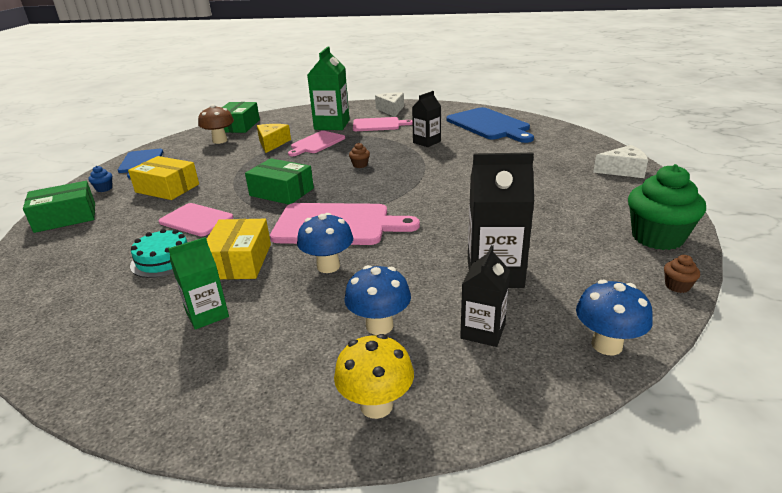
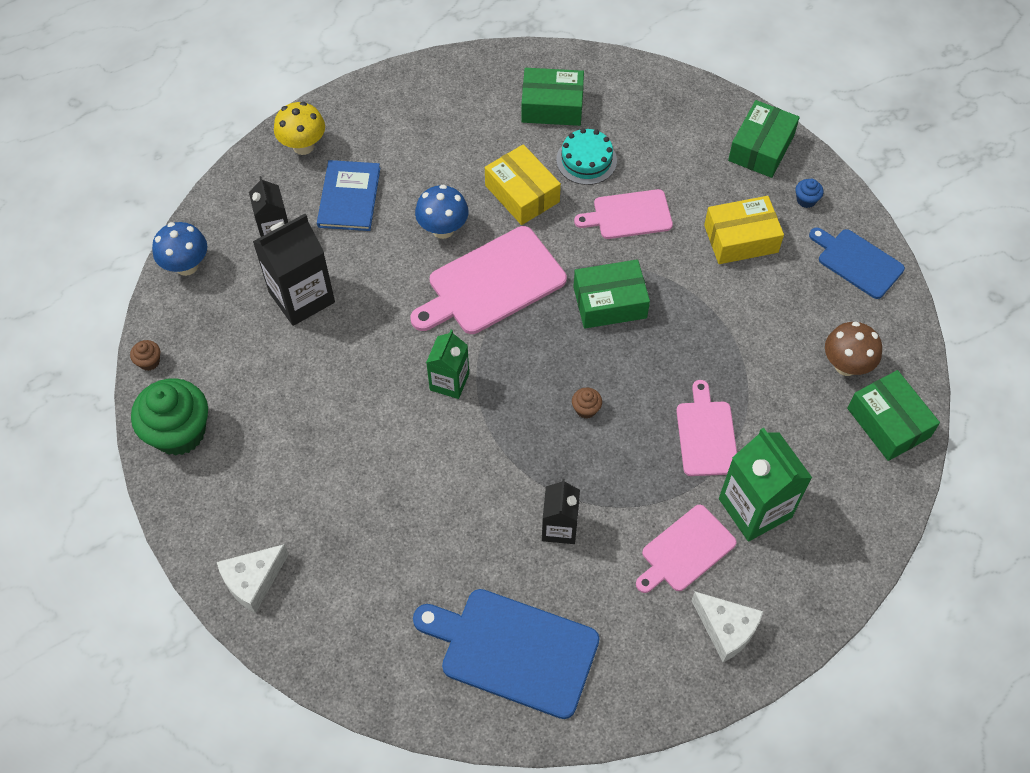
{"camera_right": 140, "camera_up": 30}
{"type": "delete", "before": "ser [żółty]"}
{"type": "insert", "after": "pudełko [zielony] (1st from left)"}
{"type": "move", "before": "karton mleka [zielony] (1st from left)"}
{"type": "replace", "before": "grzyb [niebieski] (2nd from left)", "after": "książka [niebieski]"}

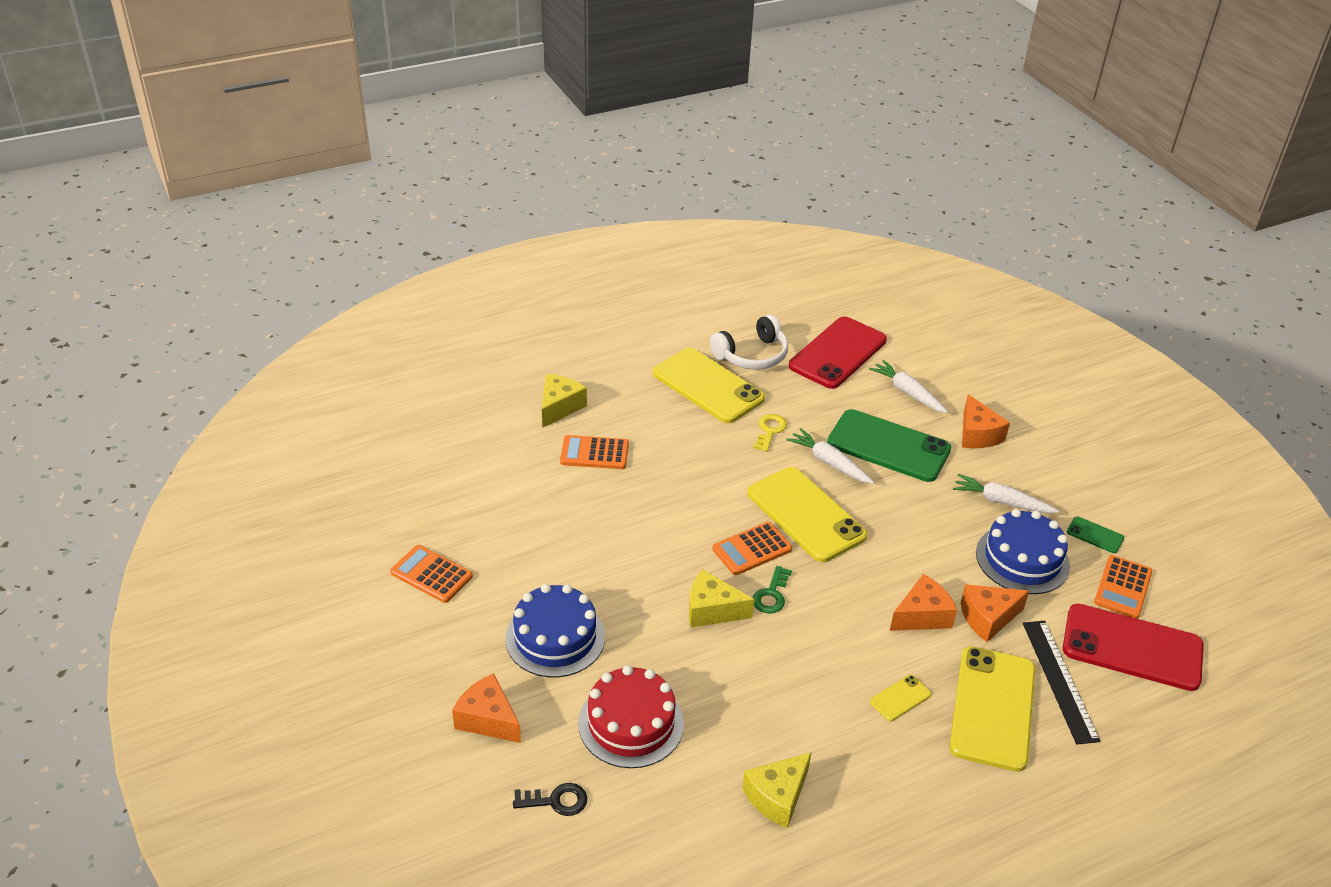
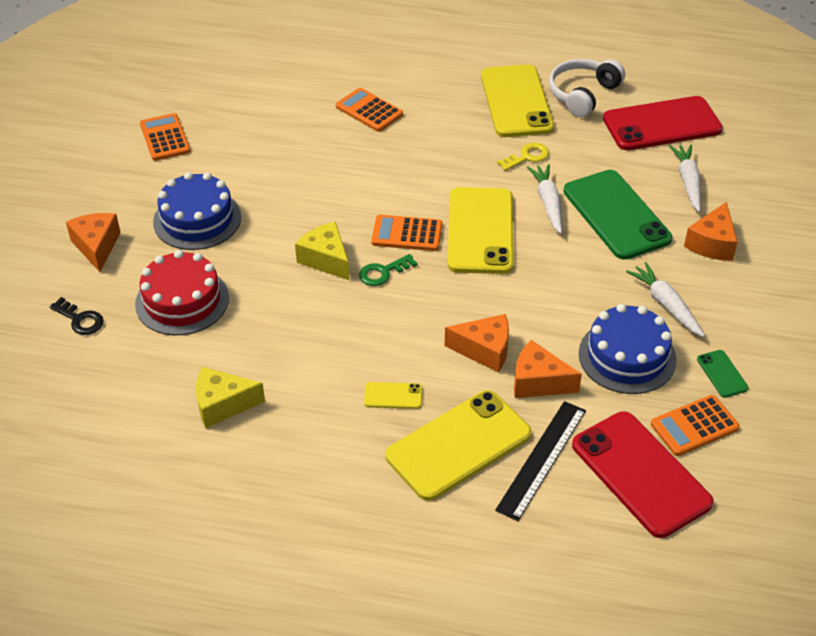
{"camera_right": 40, "camera_up": 5}
{"type": "delete", "before": "ser [żółty] (1st from left)"}
{"type": "rotate", "before": "słuchawki [biały]", "turn": 120}

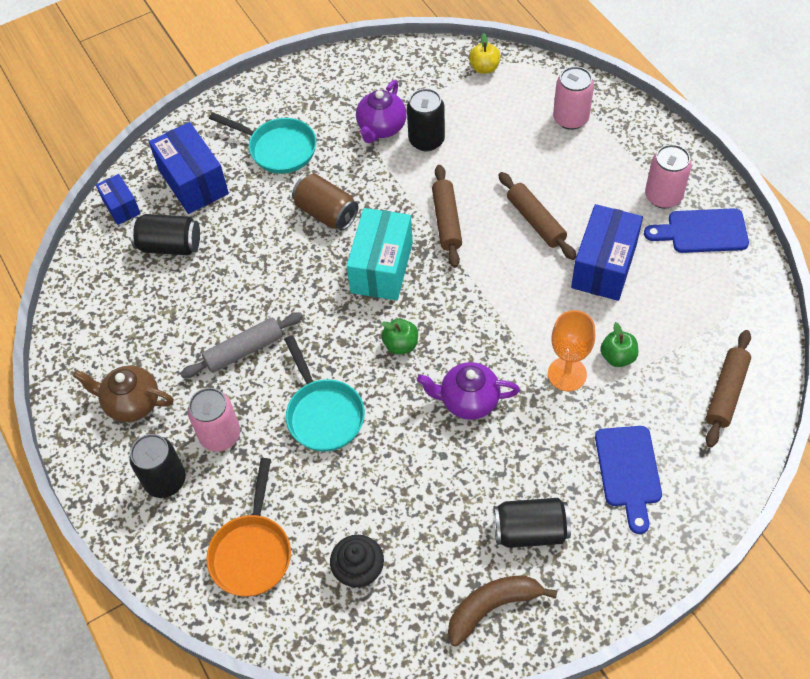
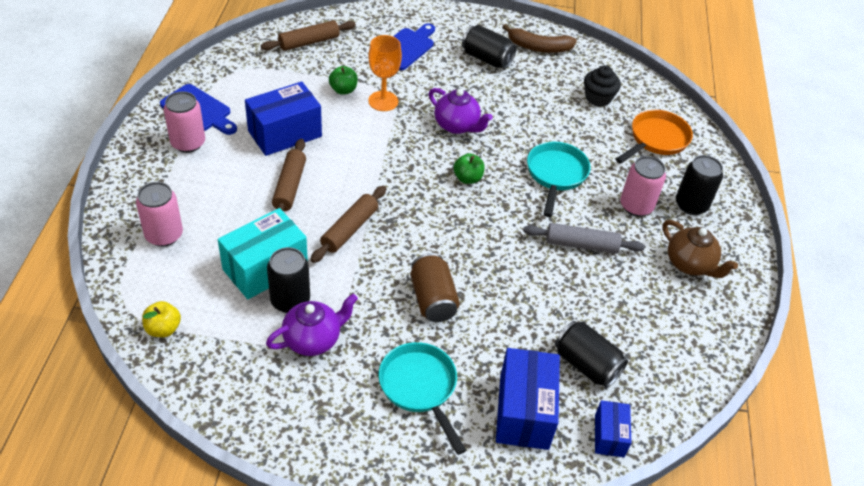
{"camera_right": -150, "camera_up": -10}
{"type": "move", "before": "pudełko [turkusowy]"}

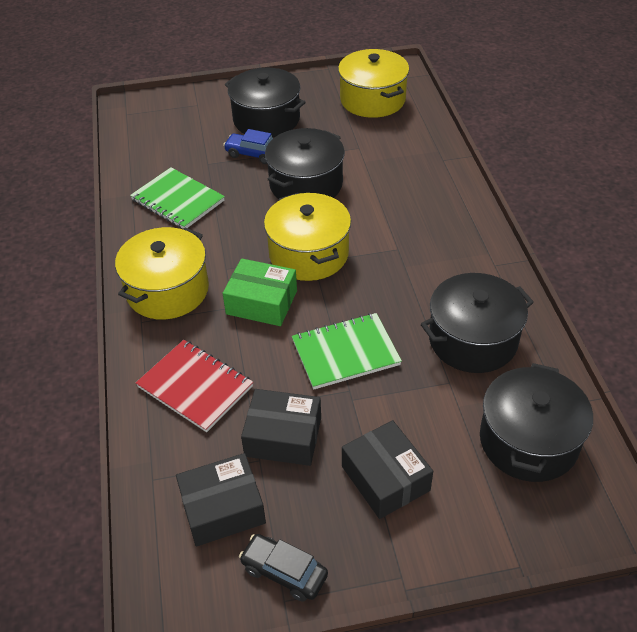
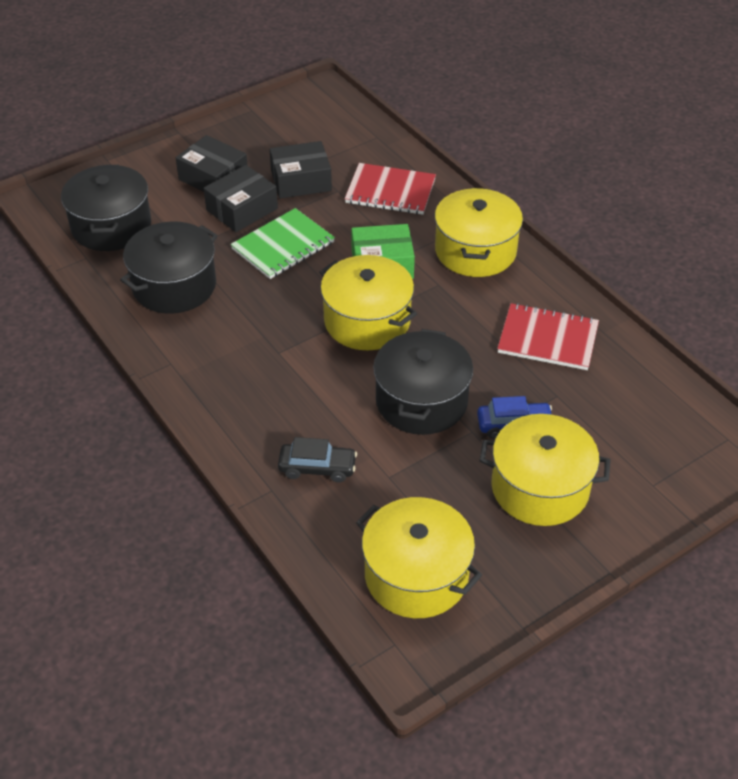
{"camera_right": 155, "camera_up": 0}
{"type": "move", "before": "pudełko [czarny] (1st from left in the first image)", "after": "pudełko [czarny] (2nd from left)"}
{"type": "move", "before": "samochód [czarny]"}
{"type": "recolor", "before": "zeszyt [zielony] (1st from left)", "after": "zeszyt [czerwony] (2nd from left)"}
{"type": "recolor", "before": "garnek [czarny] (1st from left)", "after": "garnek [żółty] (4th from left)"}

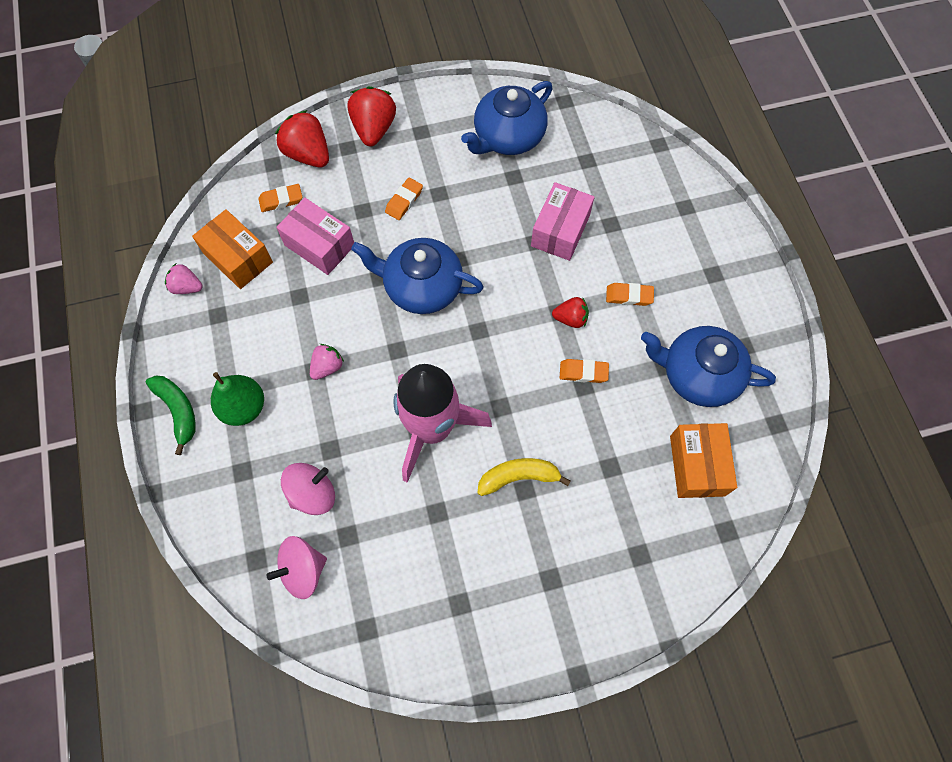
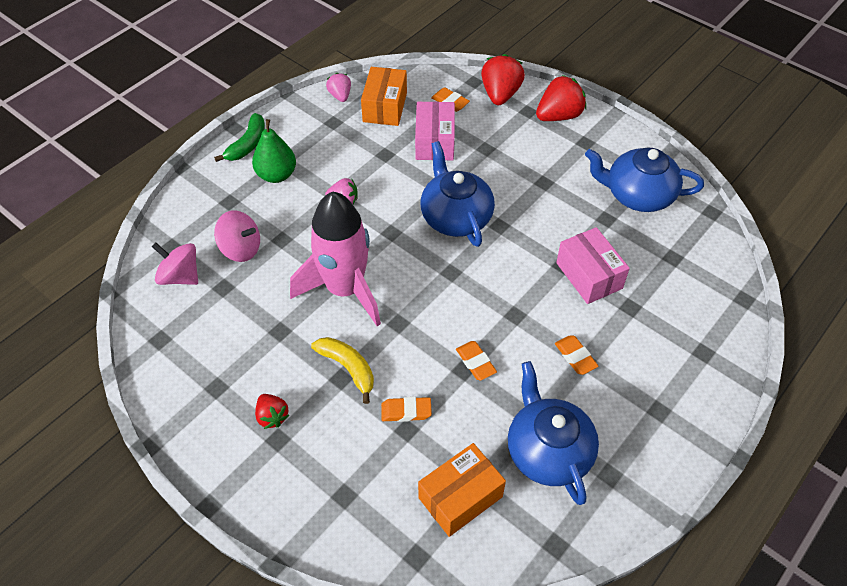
{"camera_right": 55, "camera_up": -15}
{"type": "move", "before": "gumka do mazania [pomarańczowy] (2nd from left in the first image)", "after": "gumka do mazania [pomarańczowy] (1st from left)"}
{"type": "move", "before": "truskawka [czerwony] (3rd from left in the first image)", "after": "truskawka [czerwony] (1st from left)"}
{"type": "rotate", "before": "pudełko [różowy] (2nd from left)", "turn": 75}

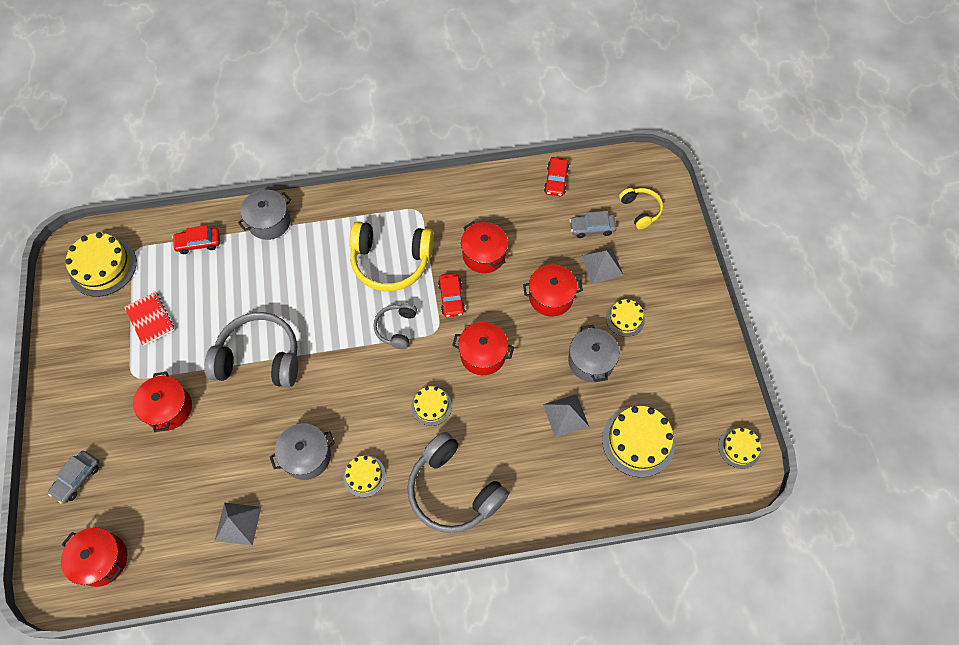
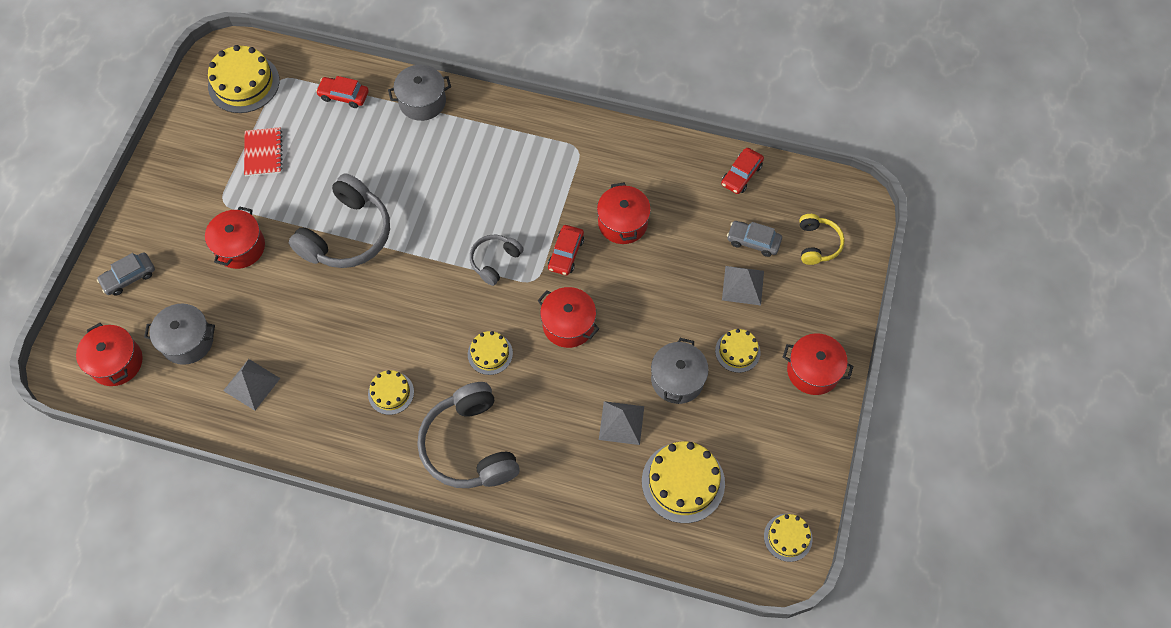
{"camera_right": 25, "camera_up": 0}
{"type": "delete", "before": "słuchawki [żółty] (1st from left)"}
{"type": "move", "before": "garnek [szary] (2nd from left in the first image)", "after": "garnek [szary] (1st from left)"}
{"type": "move", "before": "garnek [czerwony] (5th from left)"}
{"type": "rotate", "before": "słuchawki [szary] (1st from left)", "turn": 90}

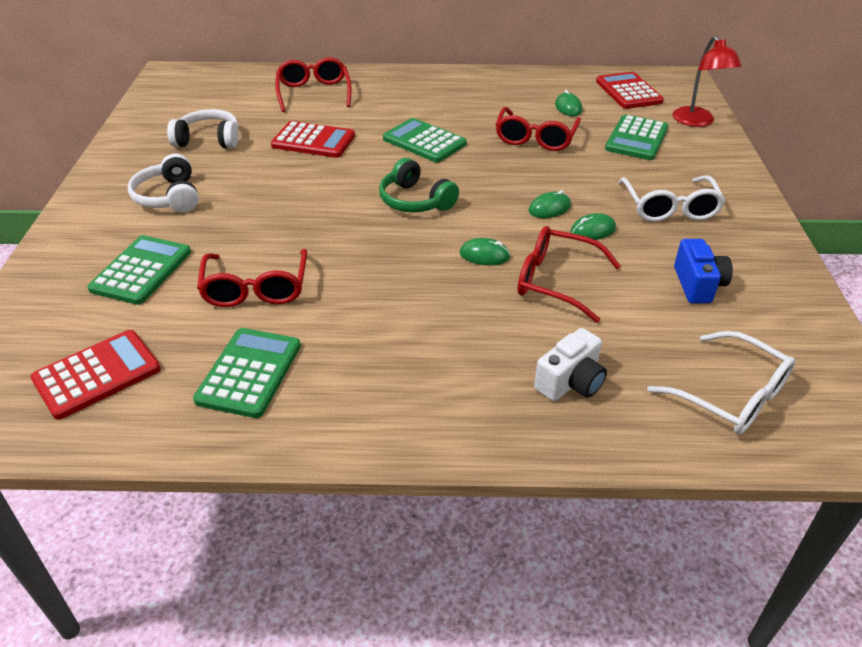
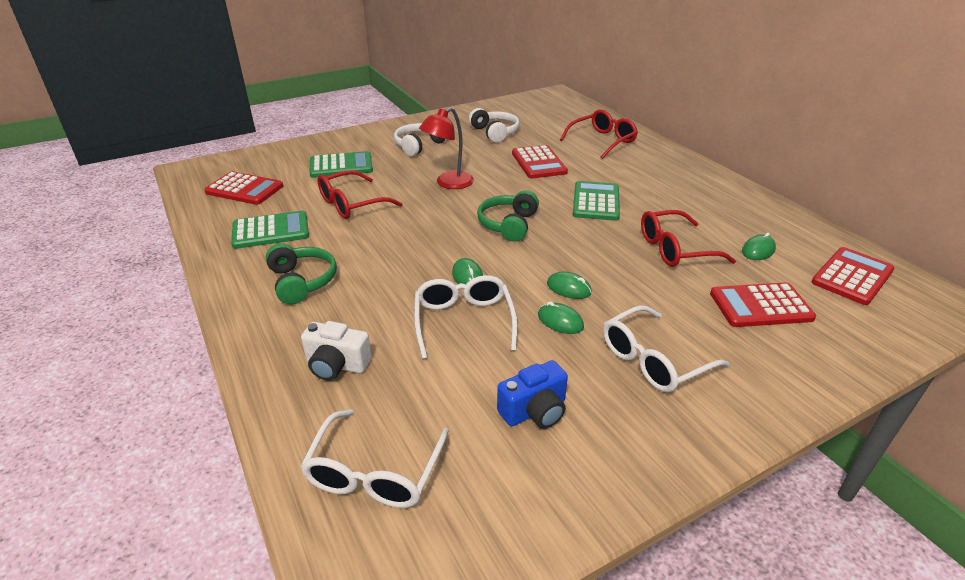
{"camera_right": 60, "camera_up": -5}
{"type": "insert", "after": "słuchawki [zielony] (1st from left)"}
{"type": "move", "before": "lampka [czerwony]"}
{"type": "recolor", "before": "okulary [czerwony] (4th from left)", "after": "okulary [biały] (2nd from left)"}
{"type": "recolor", "before": "kalkulator [zielony] (4th from left)", "after": "kalkulator [czerwony] (3rd from left)"}

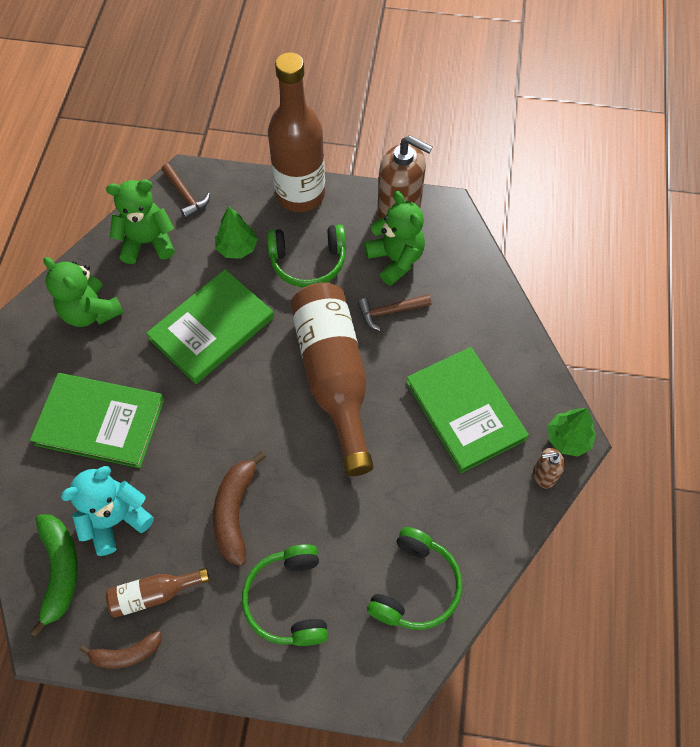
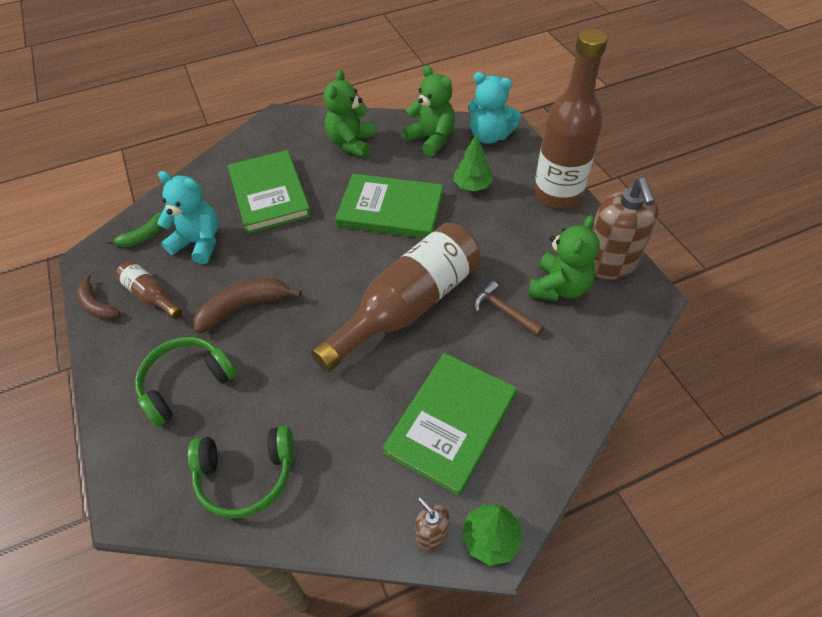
{"camera_right": 60, "camera_up": -10}
{"type": "delete", "before": "słuchawki [zielony] (2nd from left)"}
{"type": "replace", "before": "młotek [brązowy] (1st from left)", "after": "miś [turkusowy] (2nd from left)"}
{"type": "resize", "before": "banan [zielony]", "scale": 0.64}

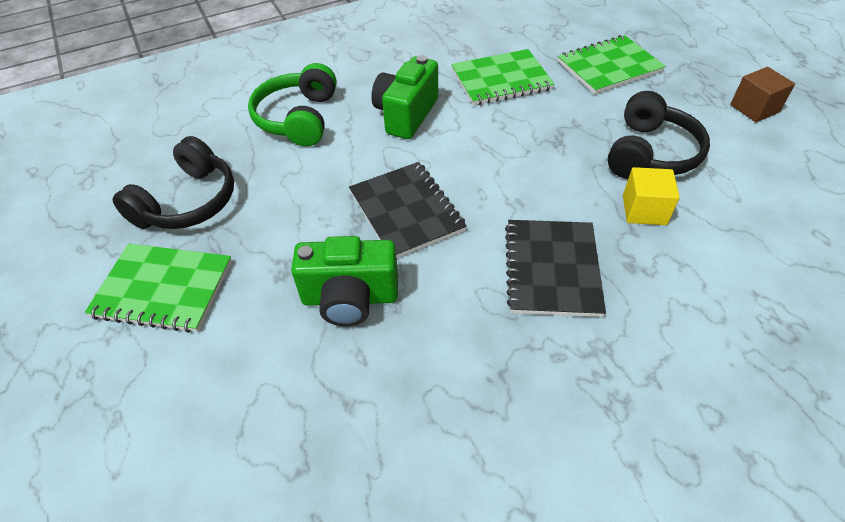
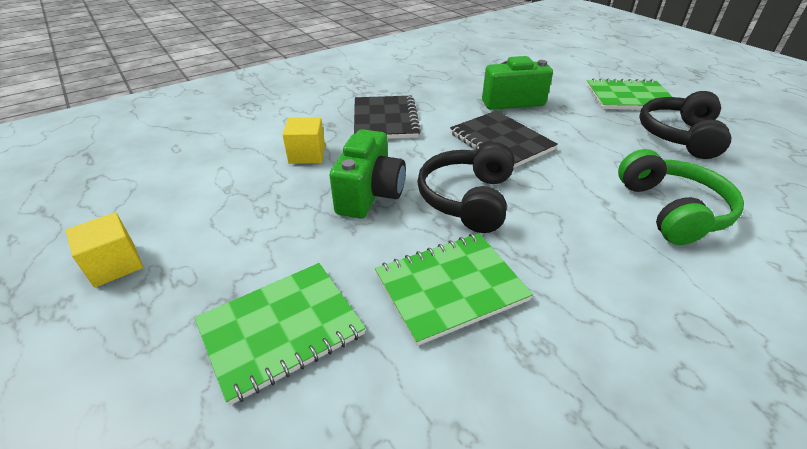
{"camera_right": 170, "camera_up": -10}
{"type": "move", "before": "aparat fotograficzny [zielony] (2nd from left in the first image)", "after": "aparat fotograficzny [zielony] (1st from left)"}
{"type": "move", "before": "słuchawki [czarny] (2nd from left in the first image)", "after": "słuchawki [czarny] (1st from left)"}
{"type": "recolor", "before": "sześcian [brązowy]", "after": "sześcian [żółty] (1st from left)"}

